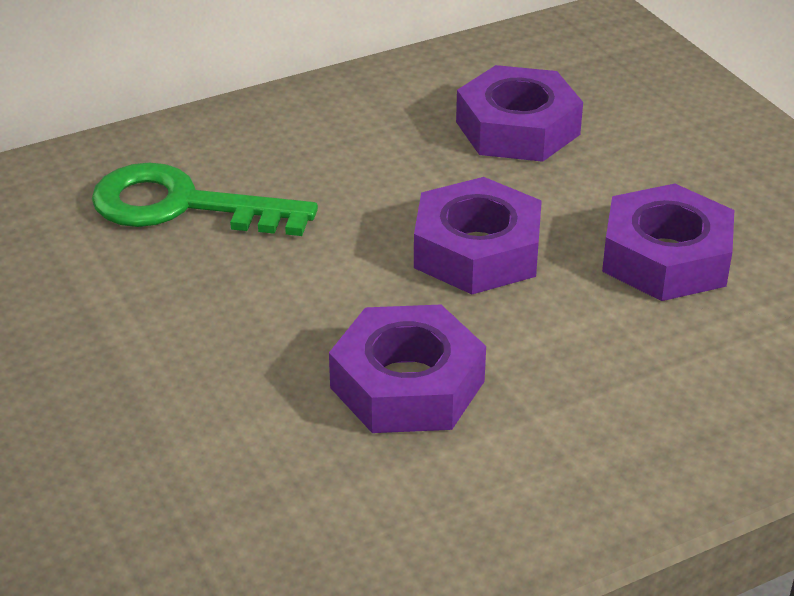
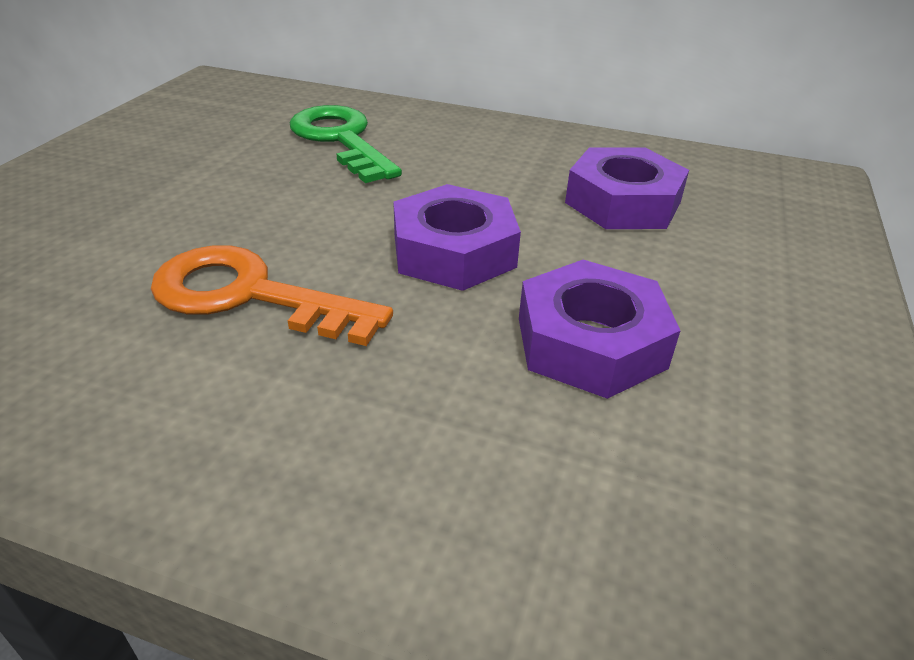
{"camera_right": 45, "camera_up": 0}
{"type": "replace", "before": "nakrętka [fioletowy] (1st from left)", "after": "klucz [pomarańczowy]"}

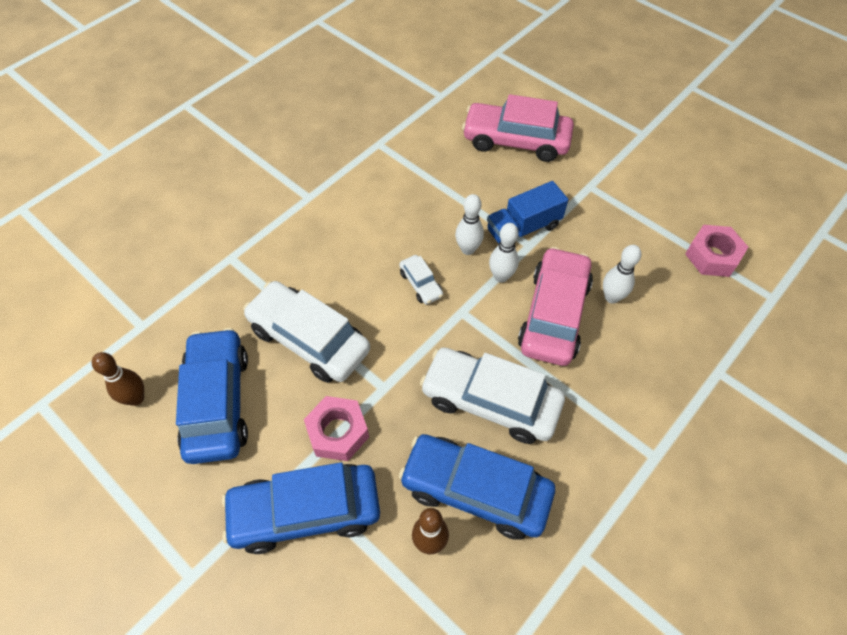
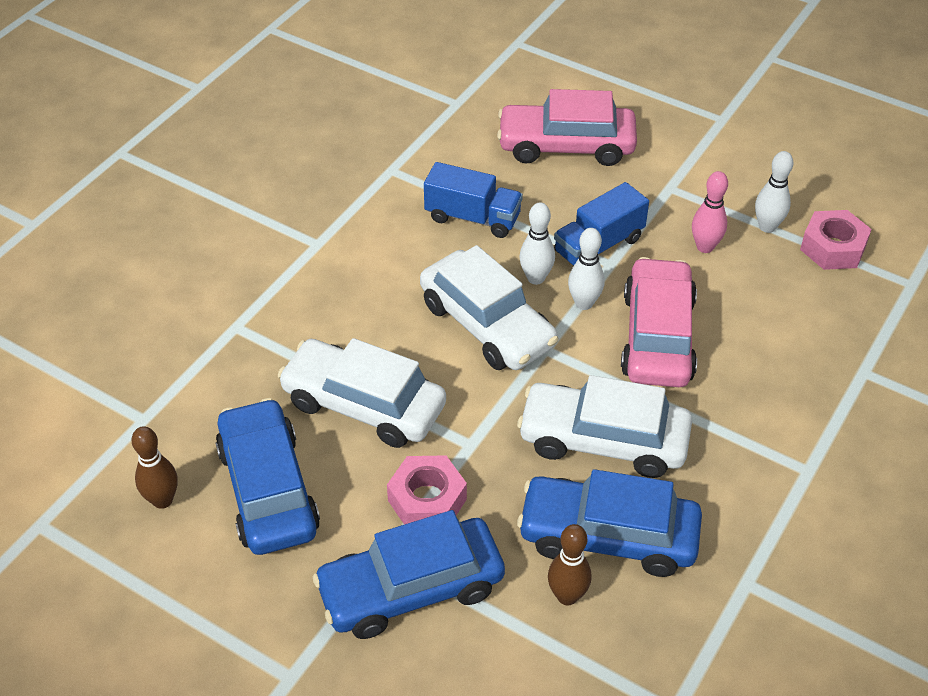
{"camera_right": -10, "camera_up": -10}
{"type": "insert", "after": "ciężarówka [niebieski] (1st from left)"}
{"type": "insert", "after": "kręgiel [różowy]"}
{"type": "move", "before": "kręgiel [biały] (3rd from left)"}
{"type": "resize", "before": "samochód [biały] (2nd from left)", "scale": 2.17}

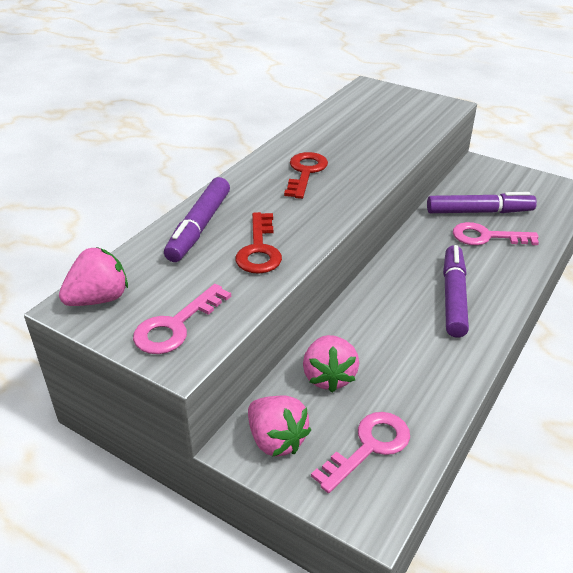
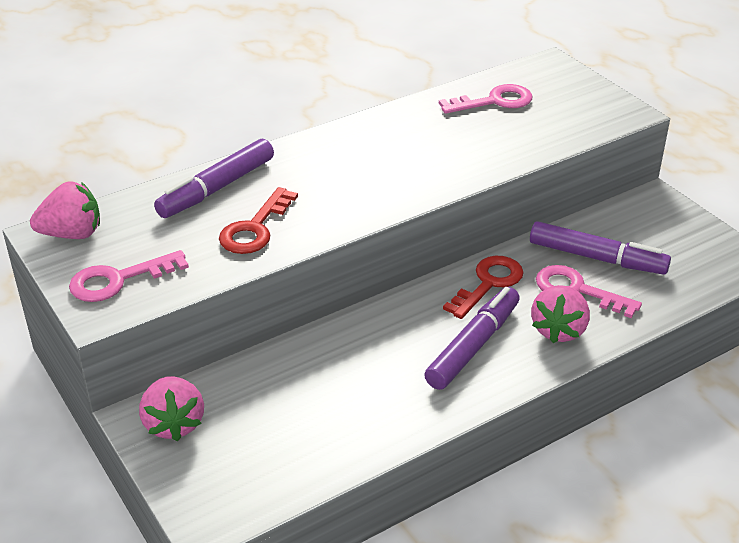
{"camera_right": 25, "camera_up": 0}
{"type": "move", "before": "klucz [czerwony] (2nd from left)"}
{"type": "move", "before": "truskawka [różowy] (3rd from left)"}
{"type": "move", "before": "klucz [różowy] (2nd from left)"}

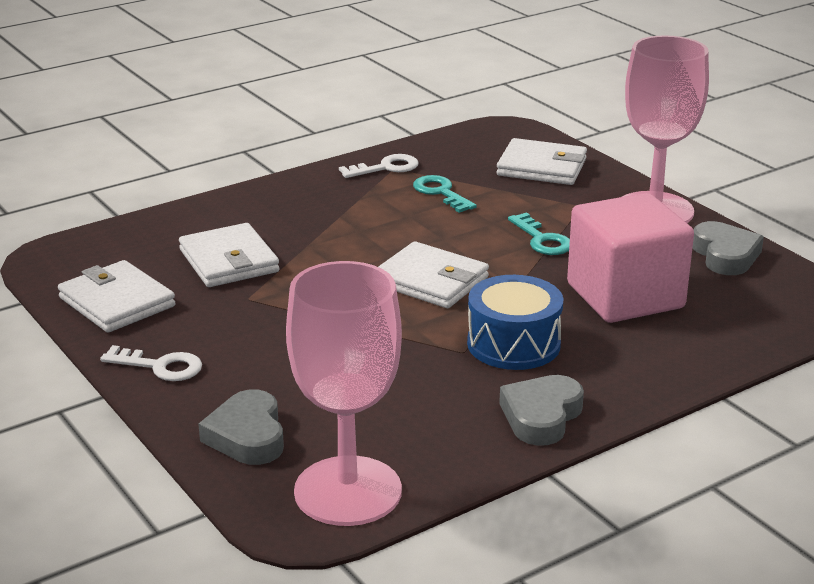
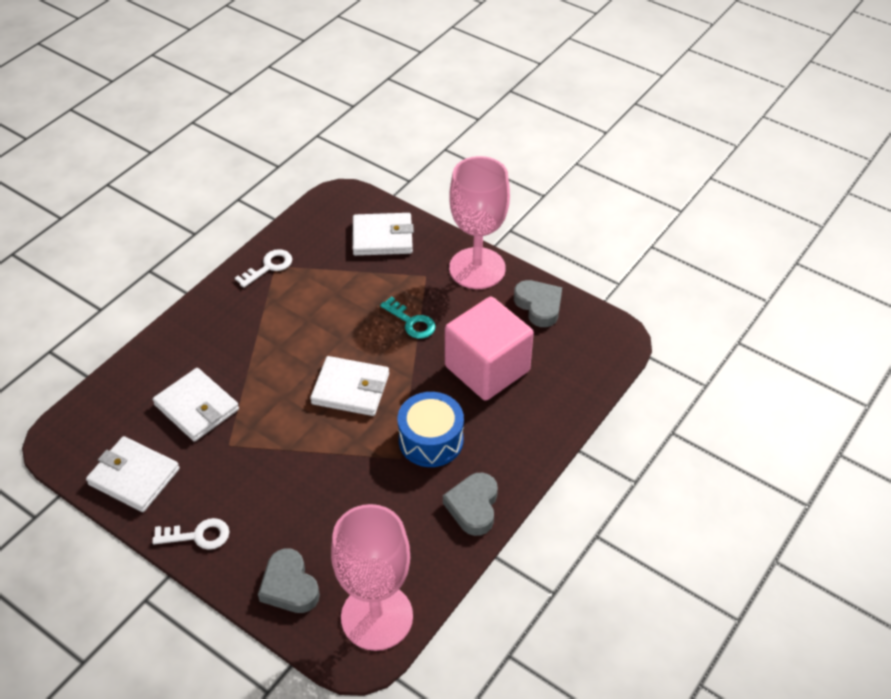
{"camera_right": -20, "camera_up": 20}
{"type": "delete", "before": "klucz [turkusowy] (1st from left)"}

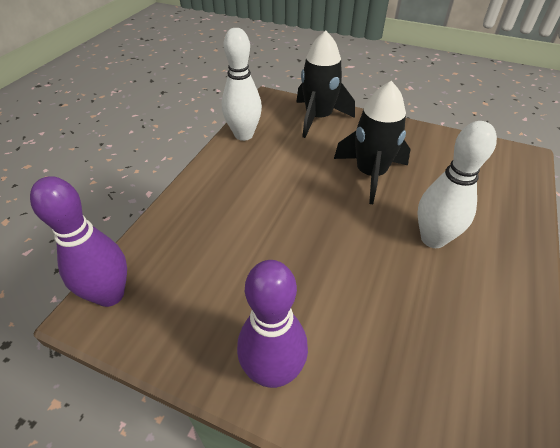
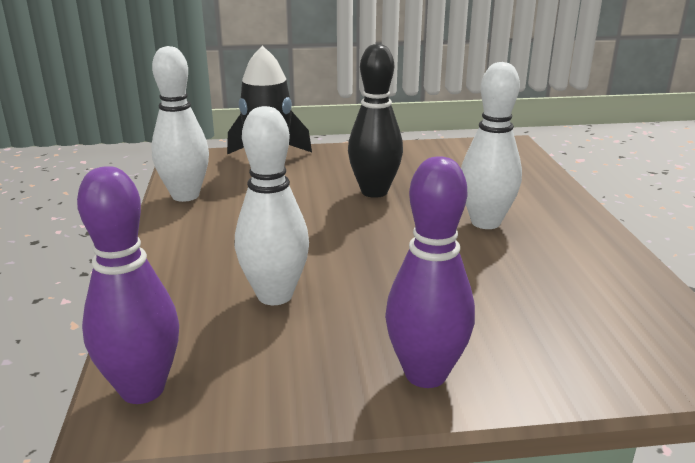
{"camera_right": -30, "camera_up": -20}
{"type": "insert", "after": "kręgiel [biały] (2nd from left)"}
{"type": "replace", "before": "rakieta [czarny] (2nd from left)", "after": "kręgiel [czarny]"}

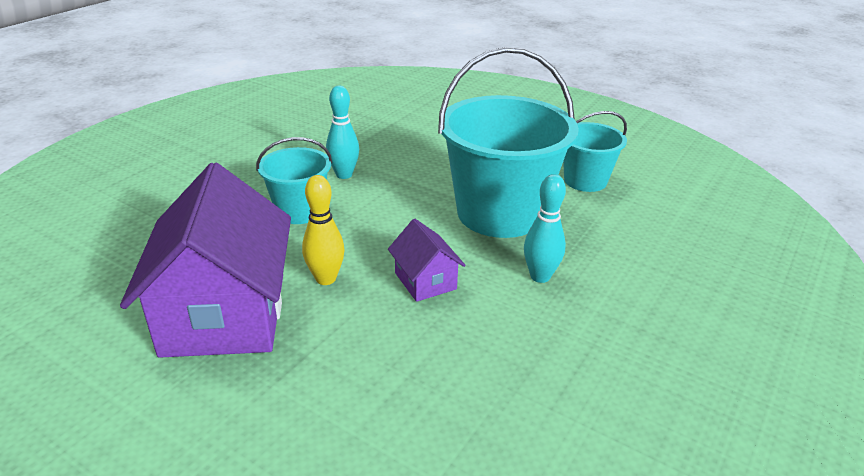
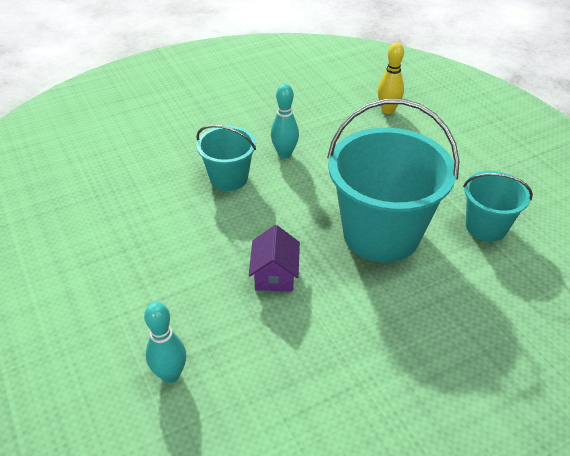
{"camera_right": 30, "camera_up": 10}
{"type": "delete", "before": "domek [fioletowy] (1st from left)"}
{"type": "move", "before": "kręgiel [żółty]"}
{"type": "move", "before": "kręgiel [turkusowy] (2nd from left in the first image)", "after": "kręgiel [turkusowy] (1st from left)"}

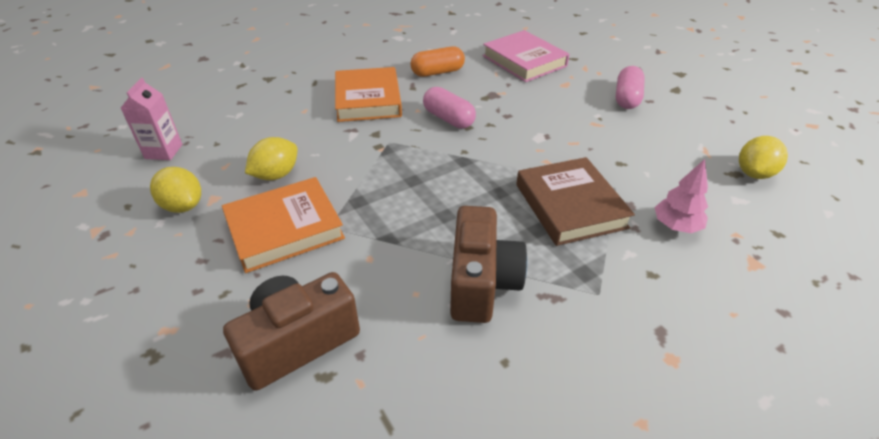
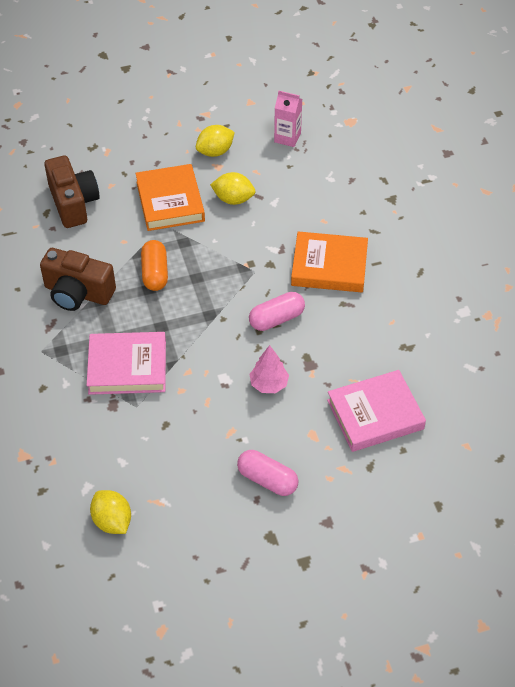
{"camera_right": 105, "camera_up": 10}
{"type": "move", "before": "kapsułka [pomarańczowy]"}
{"type": "move", "before": "drzewko [różowy]"}
{"type": "recolor", "before": "książka [brązowy]", "after": "książka [różowy] (1st from left)"}
{"type": "rotate", "before": "cytryna [żółty] (2nd from left in the first image)", "turn": -45}

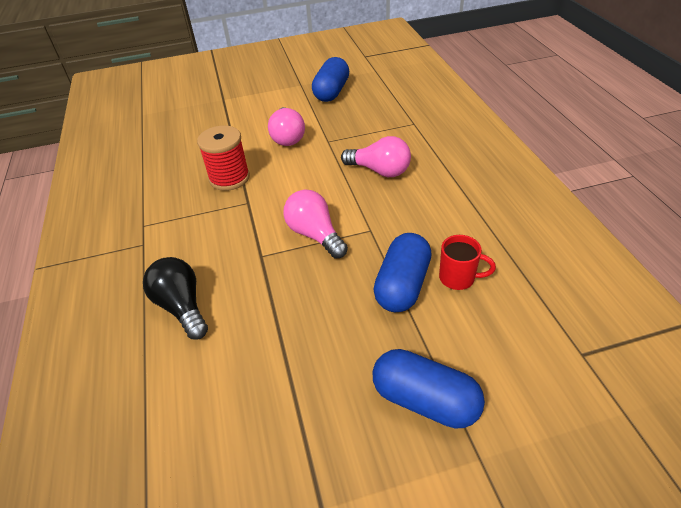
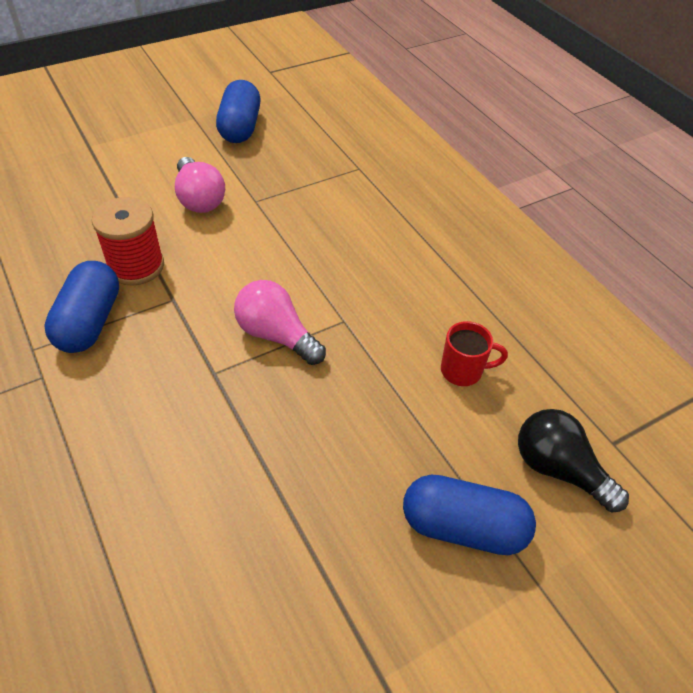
{"camera_right": -20, "camera_up": 5}
{"type": "delete", "before": "żarówka [różowy] (3rd from left)"}
{"type": "move", "before": "żarówka [czarny]"}
{"type": "move", "before": "kapsułka [niebieski] (2nd from left in the first image)", "after": "kapsułka [niebieski] (1st from left)"}

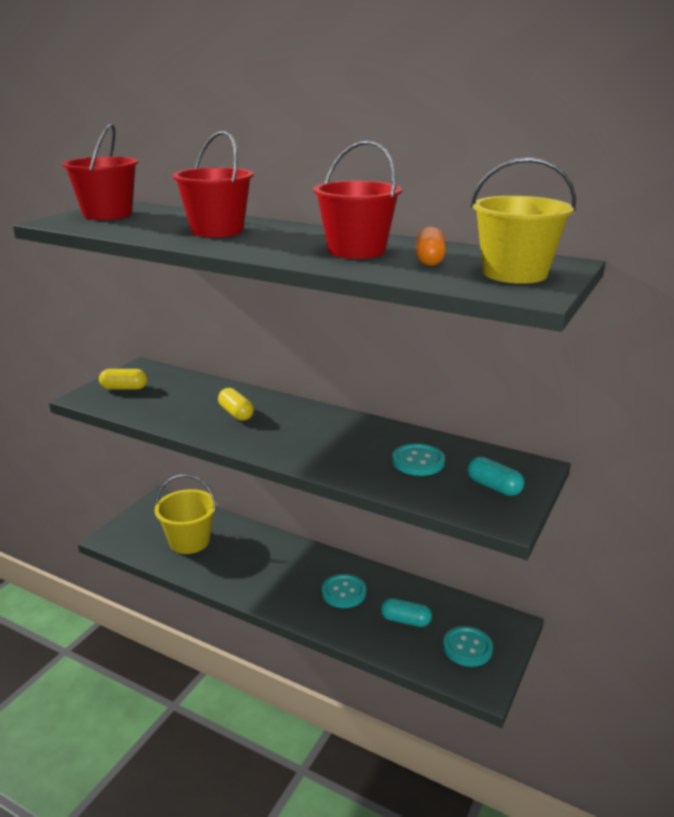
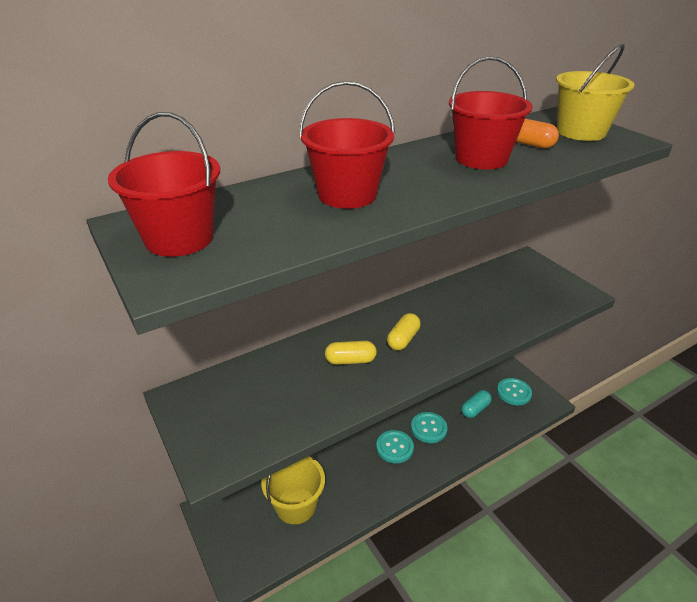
{"camera_right": -60, "camera_up": 10}
{"type": "delete", "before": "kapsułka [turkusowy] (2nd from left)"}
{"type": "move", "before": "kapsułka [żółty] (1st from left in the first image)", "after": "kapsułka [żółty] (2nd from left)"}
{"type": "move", "before": "guzik [turkusowy] (2nd from left in the first image)", "after": "guzik [turkusowy] (1st from left)"}

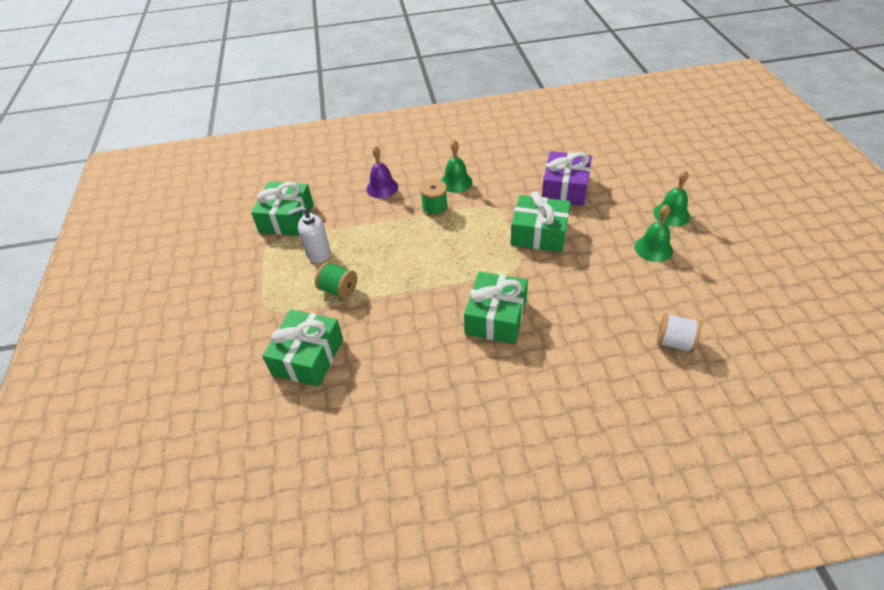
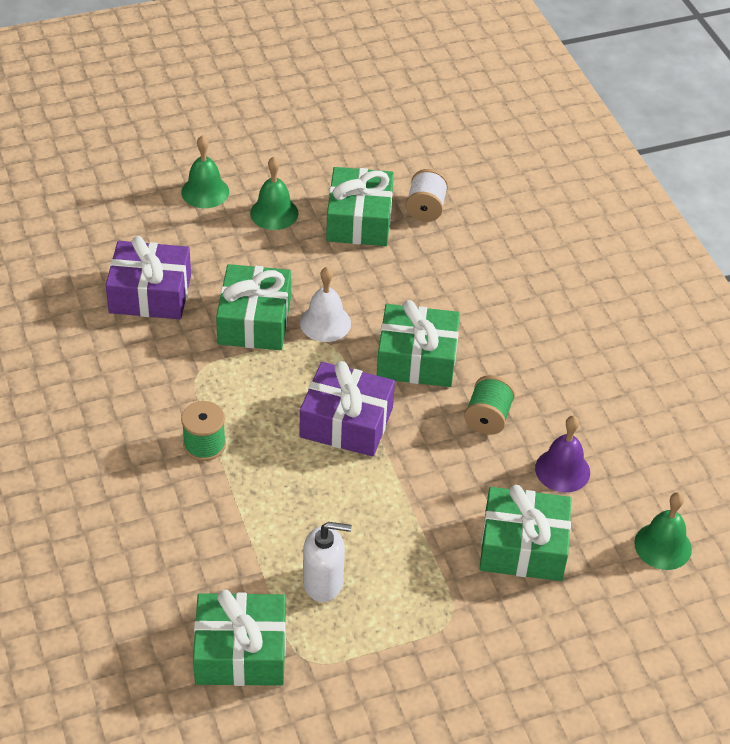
{"camera_right": -105, "camera_up": 0}
{"type": "insert", "after": "dzwonek [biały]"}
{"type": "insert", "after": "prezent [fioletowy] (2nd from left)"}
{"type": "insert", "after": "prezent [zielony] (3rd from left)"}
{"type": "move", "before": "szpulka [zielony] (1st from left in the first image)", "after": "szpulka [zielony] (2nd from left)"}
{"type": "move", "before": "dzwonek [fioletowy]"}
{"type": "move", "before": "dzwonek [zielony] (1st from left in the first image)", "after": "dzwonek [zielony] (3rd from left)"}
{"type": "rotate", "before": "dozownik mydła [biały]", "turn": -60}

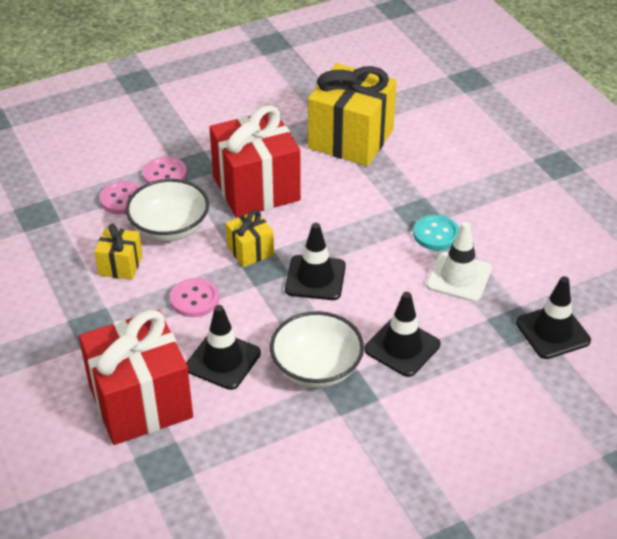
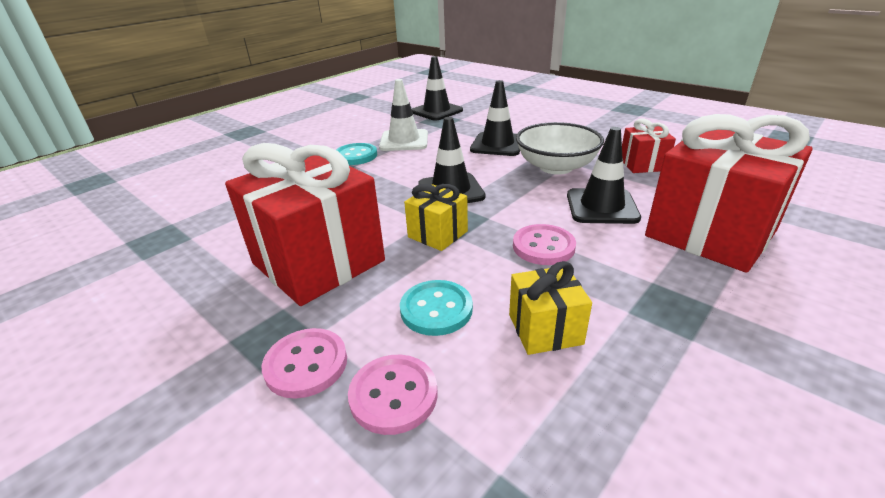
{"camera_right": -110, "camera_up": -10}
{"type": "delete", "before": "prezent [żółty] (3rd from left)"}
{"type": "insert", "after": "prezent [czerwony] (2nd from left)"}
{"type": "replace", "before": "miska [biały] (1st from left)", "after": "guzik [turkusowy] (2nd from left)"}

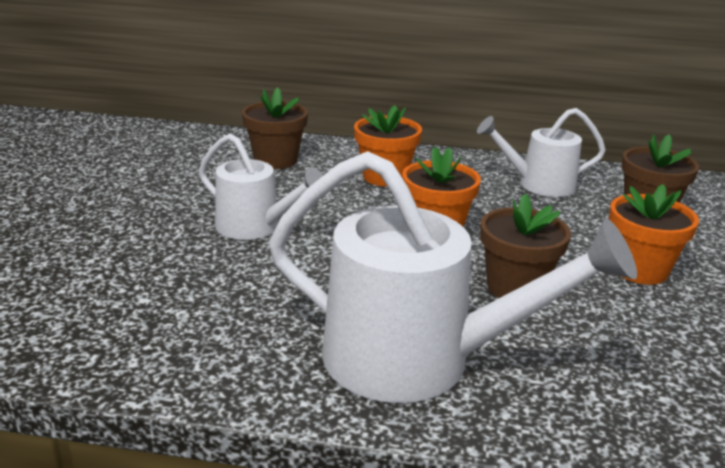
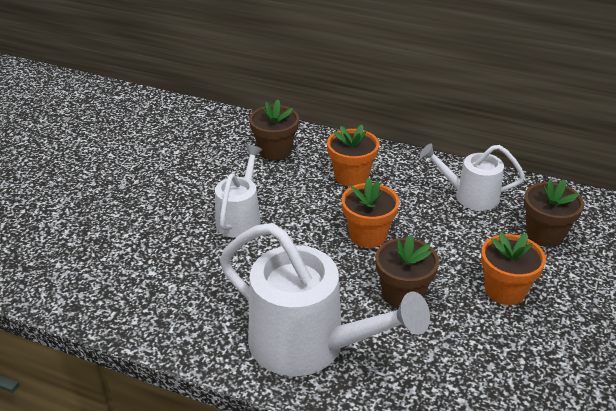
{"camera_right": 15, "camera_up": 10}
{"type": "rotate", "before": "konewka [biały] (1st from left)", "turn": -120}

